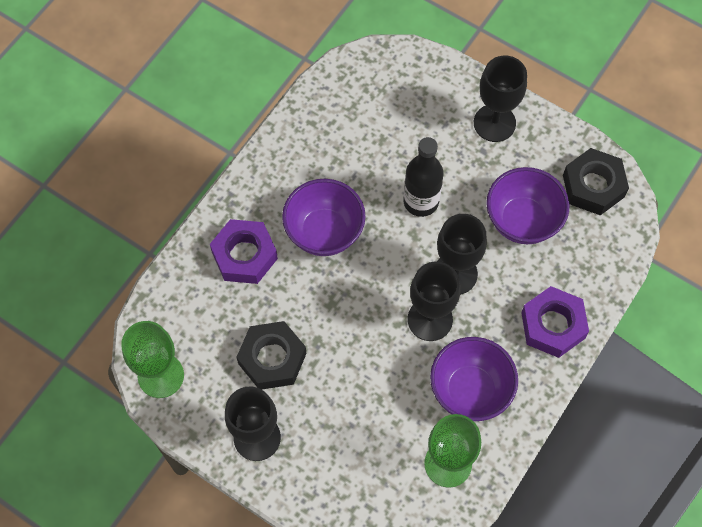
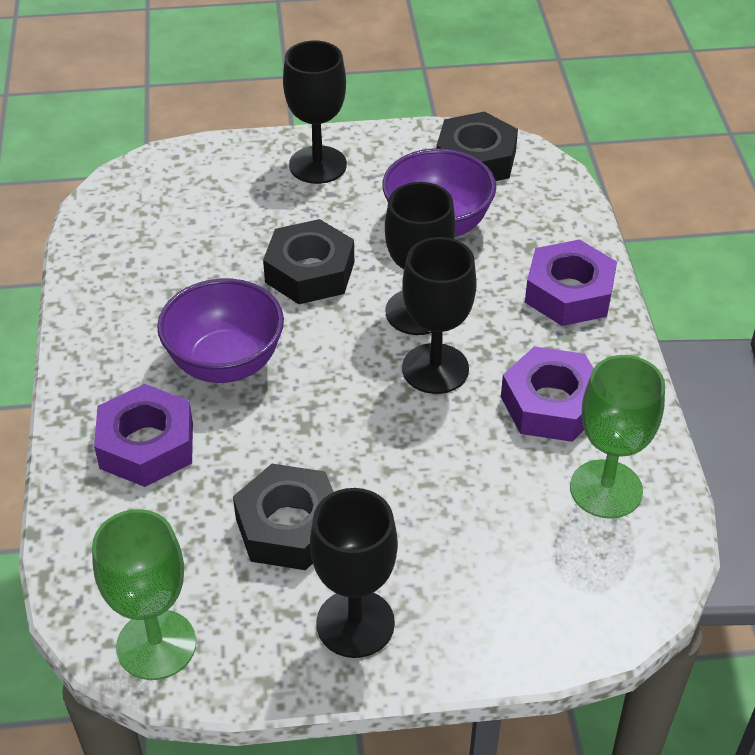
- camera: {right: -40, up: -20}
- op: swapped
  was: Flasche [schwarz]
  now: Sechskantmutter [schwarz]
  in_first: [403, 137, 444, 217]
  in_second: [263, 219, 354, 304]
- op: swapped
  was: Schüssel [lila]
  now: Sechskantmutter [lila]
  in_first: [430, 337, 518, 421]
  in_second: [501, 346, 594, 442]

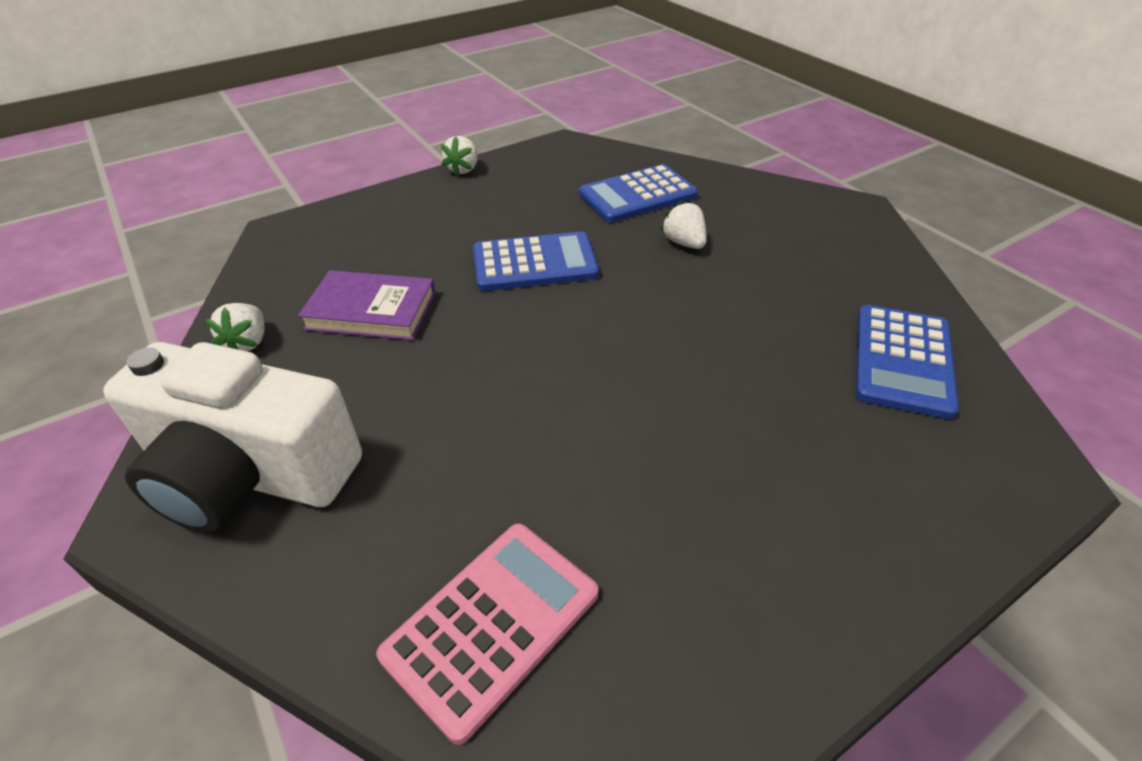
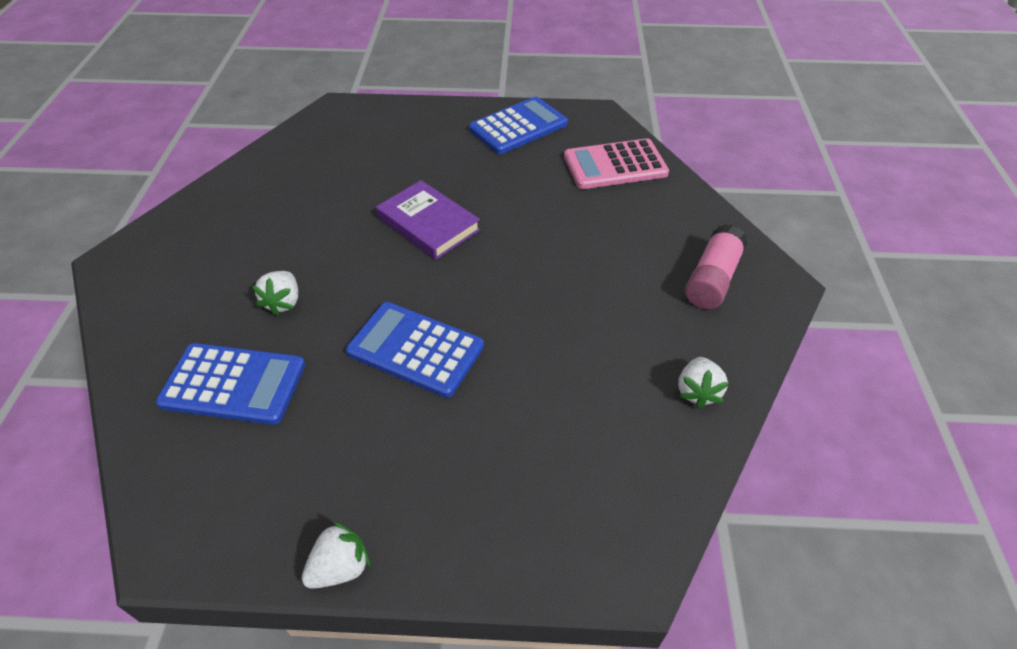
- camera: {right: -145, up: 5}
- op: shifted
  was: Buch [lila]
  in_first: [298, 270, 436, 340]
  in_second: [376, 180, 480, 260]
- op: shifted
  was: Taschenrechner [blau]
  in_first: [855, 305, 959, 419]
  in_second: [469, 97, 568, 154]
- op: swapped
  was: Kamera [weiß]
  now: Klebestift [rosa]
  in_first: [103, 342, 362, 533]
  in_second: [685, 225, 748, 309]
- op: rotated
  was: Erdbeere [weiß]
  in_first: [205, 303, 265, 351]
  in_second: [678, 357, 729, 409]
  clockwise: 150

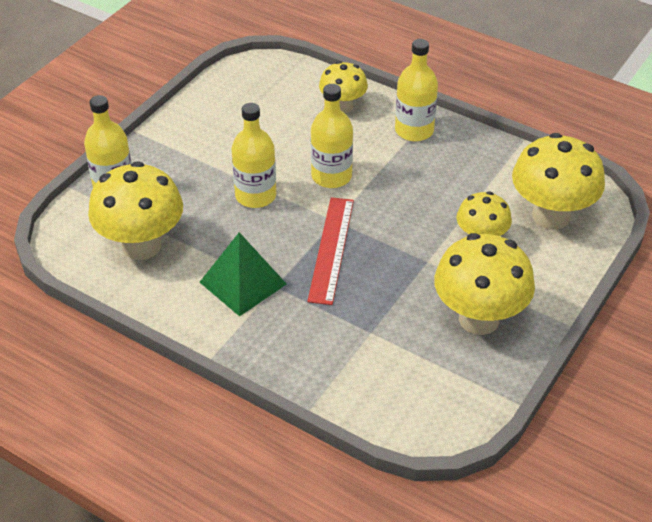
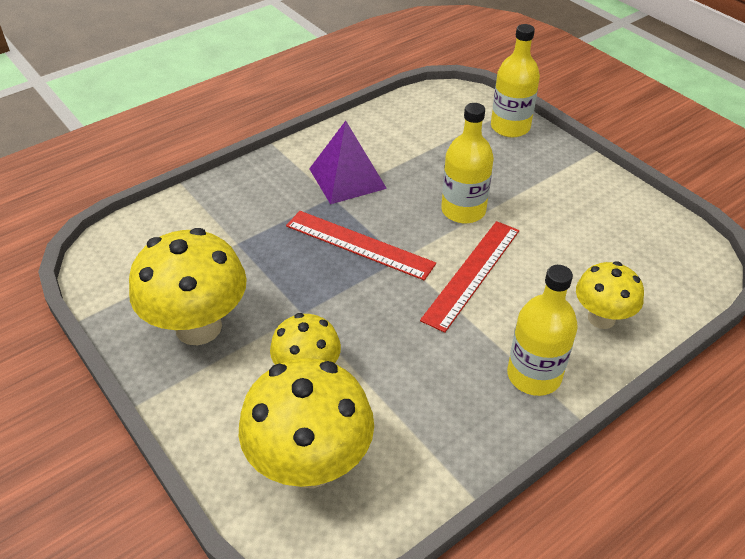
- camera: {right: 110, up: 0}
- op: gone
  was: Pilz [gelb]
  in_first: [88, 161, 183, 260]
- op: swapped
  was: Flasche [gelb]
  now: Lineal [rot]
  in_first: [311, 84, 353, 188]
  in_second: [420, 221, 519, 333]
- op: repainted
  was: Pyramide [grün]
  now: Pyramide [lila]
  in_first: [200, 232, 287, 316]
  in_second: [309, 121, 387, 204]

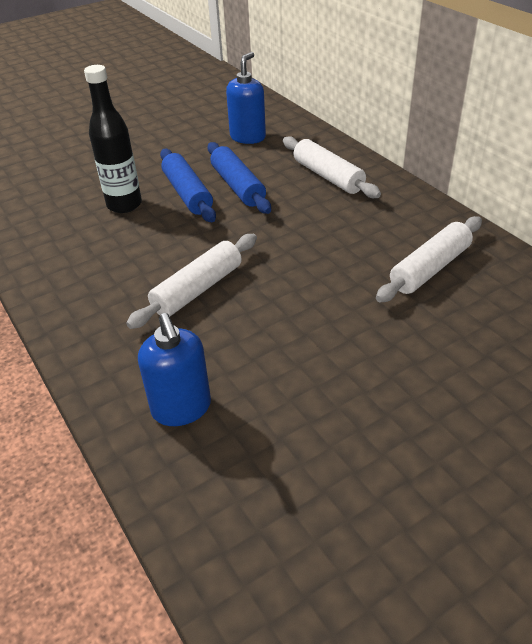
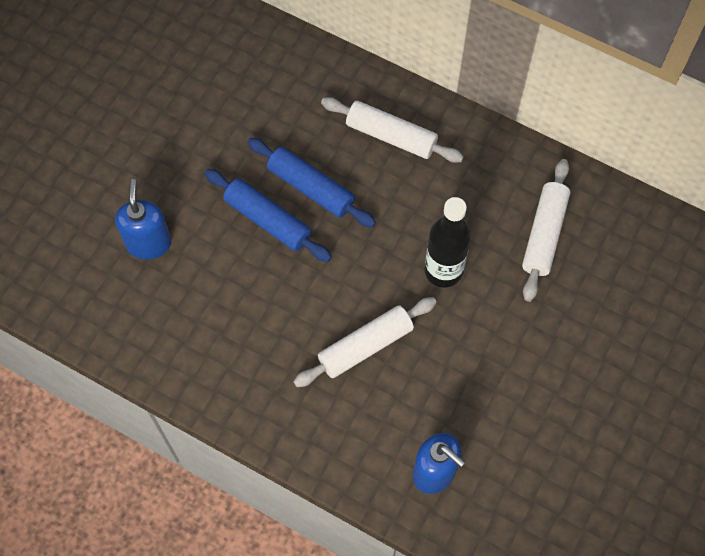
- camera: {right: -30, up: 25}
- op: shifted
  was: Flasche [schwarz]
  in_first: [84, 65, 142, 213]
  in_second: [425, 197, 471, 288]
- op: shifted
  was: Seifenspender [blau]
  in_first: [226, 52, 266, 144]
  in_second: [115, 179, 171, 259]
- op: rotated
  was: Nudelholz [weiß]
  in_first: [126, 234, 257, 329]
  in_second: [293, 297, 437, 387]
  clockwise: 45

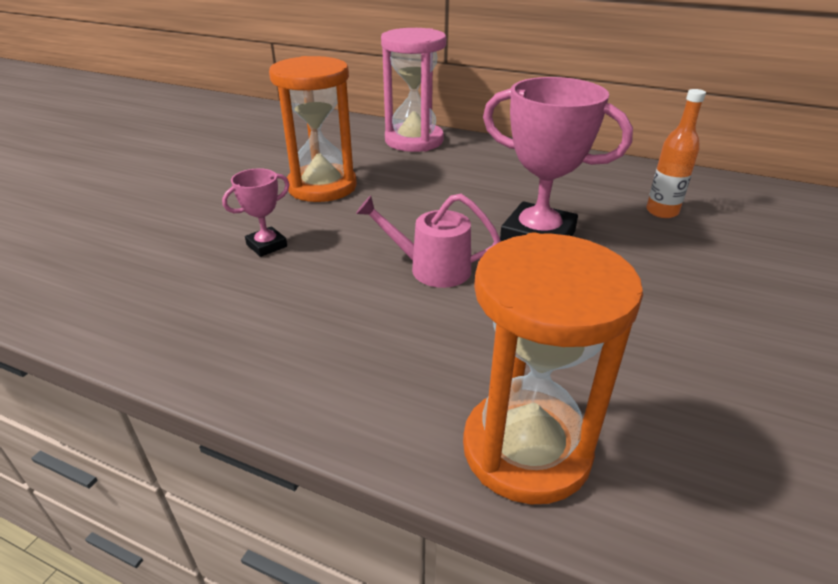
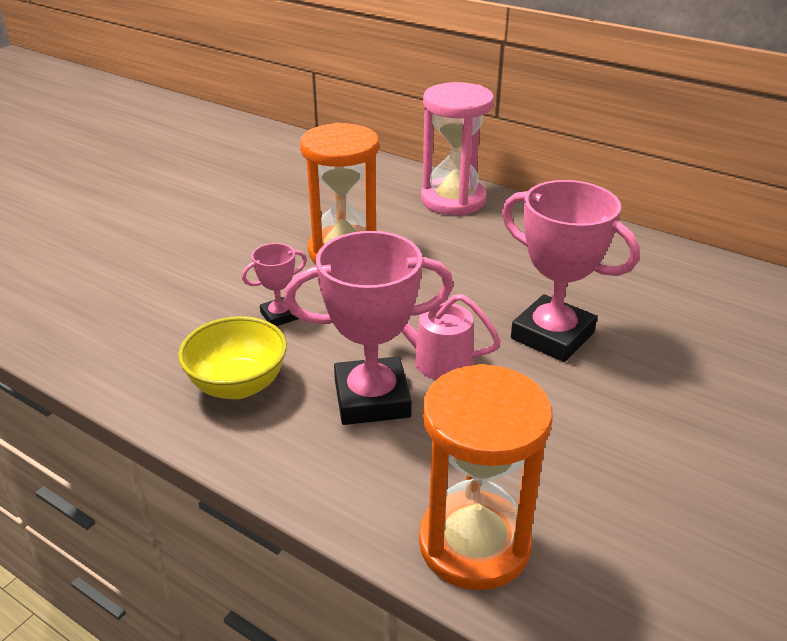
- camera: {right: 10, up: 0}
- op: gone
  was: Flasche [orange]
  in_first: [646, 89, 706, 218]
- op: new
  now: Schüssel [gelb]
  in_second: [178, 316, 287, 399]
- op: new
  now: Pokal [rosa]
  in_second: [284, 231, 453, 425]

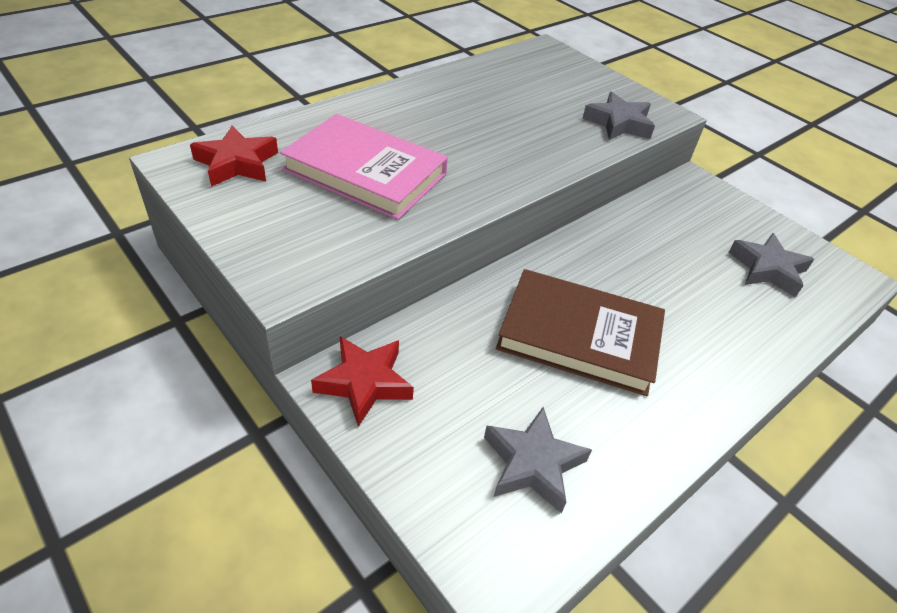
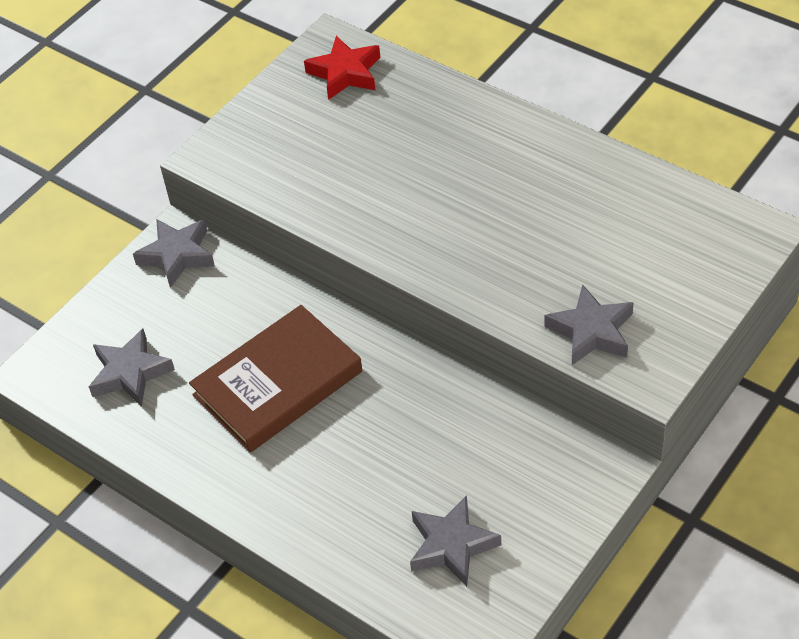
- camera: {right: 85, up: 5}
- op: gone
  was: Buch [rosa]
  in_first: [280, 114, 448, 220]
- op: repainted
  was: Stern [rot]
  now: Stern [grau]
  in_first: [311, 336, 414, 427]
  in_second: [133, 219, 215, 288]
- op: rotated
  was: Buch [braun]
  in_first: [496, 269, 665, 396]
  in_second: [189, 305, 363, 453]
  clockwise: 45

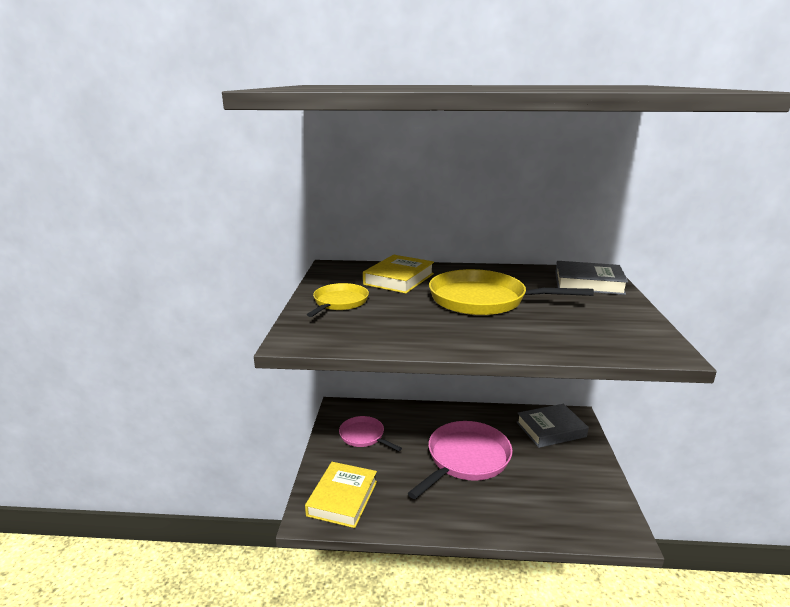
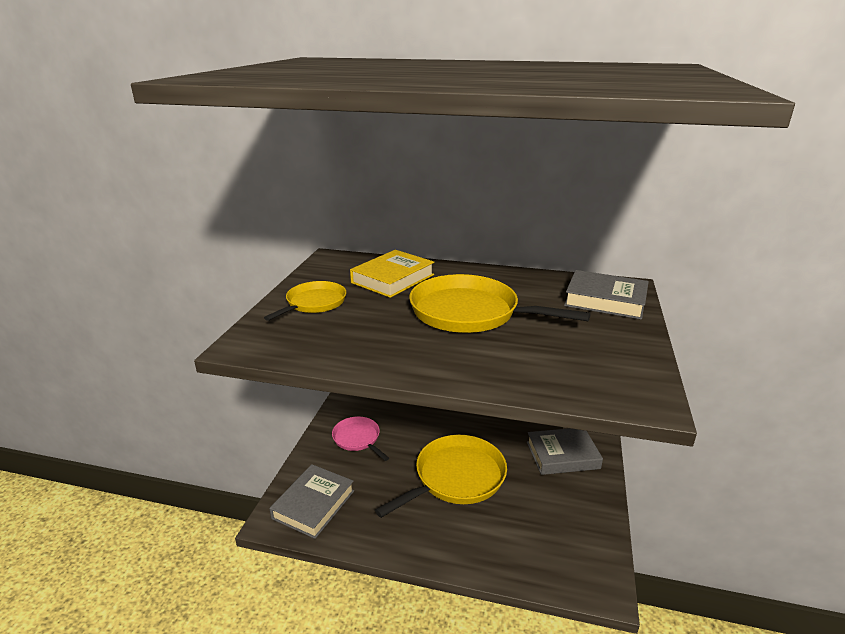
- camera: {right: 10, up: 5}
- op: repainted
  was: Buch [gelb]
  now: Buch [grau]
  in_first: [305, 462, 377, 528]
  in_second: [269, 464, 354, 539]
- op: repainted
  was: Pfanne [rosa]
  now: Pfanne [gelb]
  in_first: [408, 421, 513, 499]
  in_second: [375, 435, 507, 518]

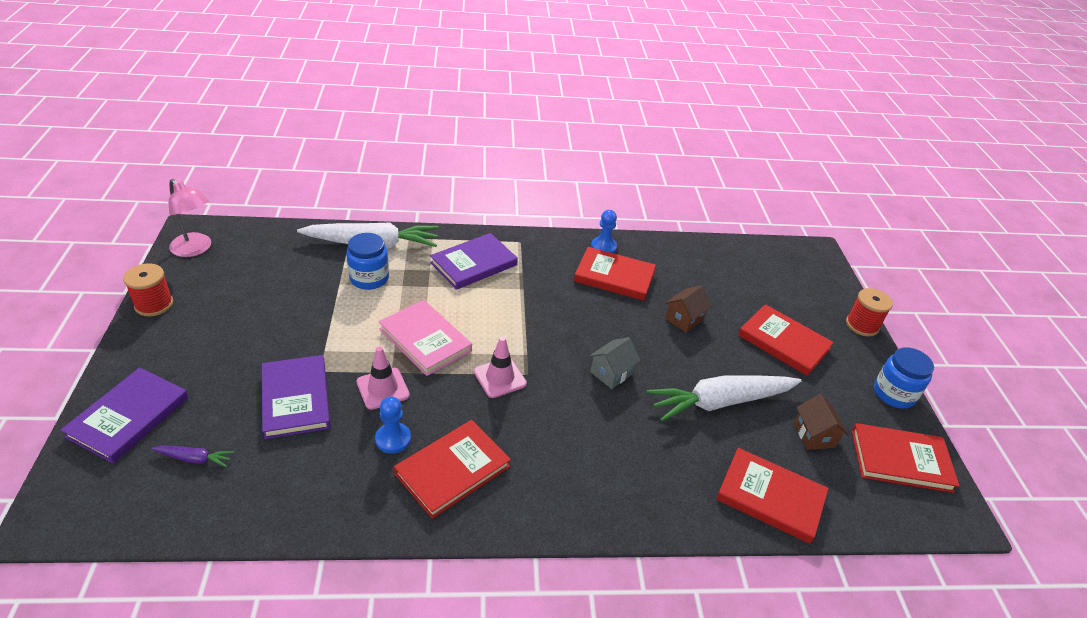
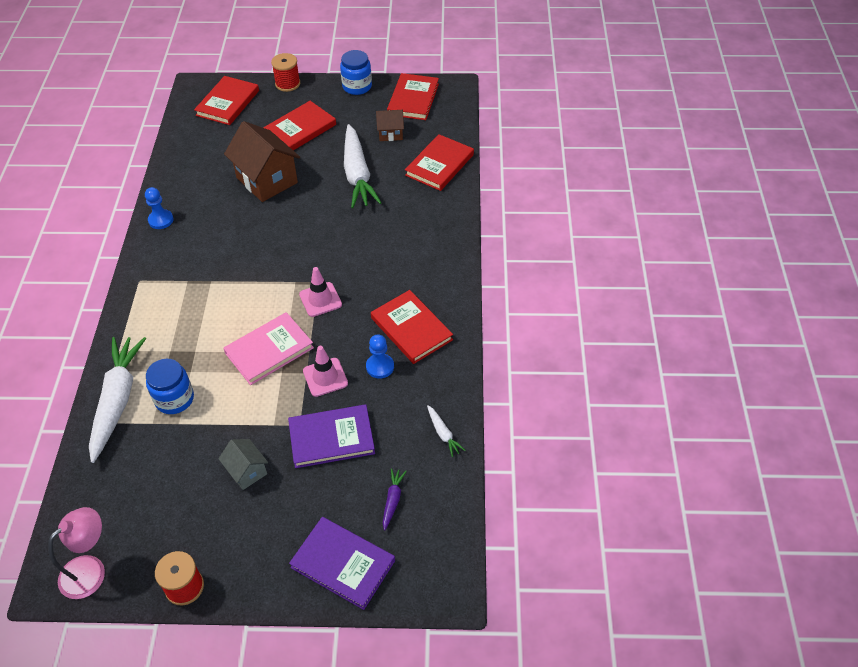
- camera: {right: -80, up: 10}
- op: gone
  was: Buch [lila]
  in_first: [430, 233, 518, 290]
- op: new
  now: Karotte [weiß]
  in_second: [427, 405, 466, 457]
- op: shifted
  was: Buch [rot]
  in_first: [574, 247, 656, 301]
  in_second: [194, 76, 259, 125]
- op: shifted
  was: Haus [grau]
  in_first: [589, 337, 641, 389]
  in_second: [218, 439, 268, 490]
- op: scaled
  was: Haus [braun]
  in_first: [665, 285, 712, 333]
  in_second: [224, 121, 300, 202]
  ratio: 1.93

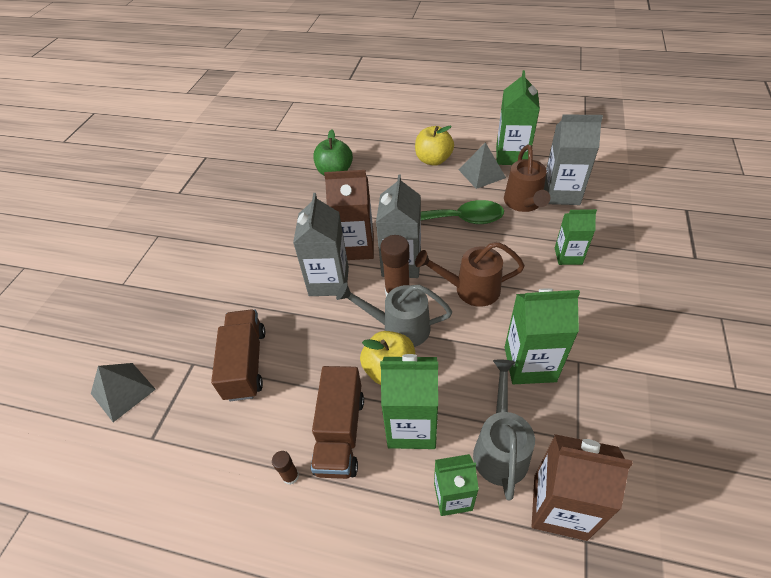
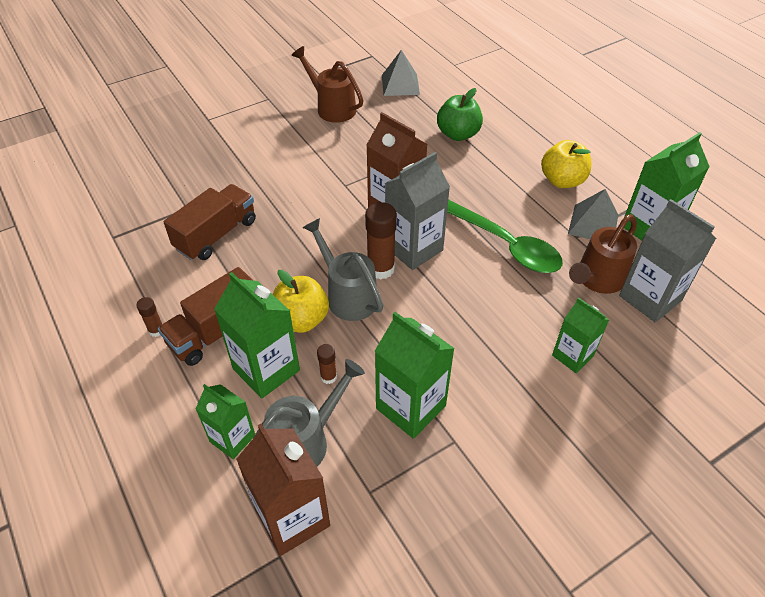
- camera: {right: 40, up: 0}
- op: gone
  was: Getränkekarton [grau]
  in_first: [293, 193, 349, 296]
- op: new
  now: Klebestift [braun]
  in_second: [317, 344, 337, 384]
- op: shifted
  was: Pyramide [grau]
  in_first: [91, 363, 156, 422]
  in_second: [382, 50, 420, 96]
- op: shifted
  was: Gießkanne [braun]
  in_first: [415, 242, 525, 307]
  in_second: [291, 46, 364, 123]

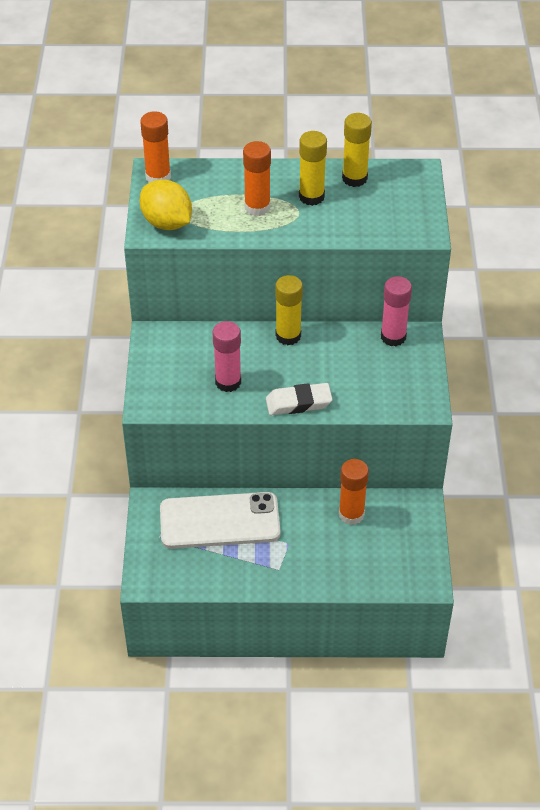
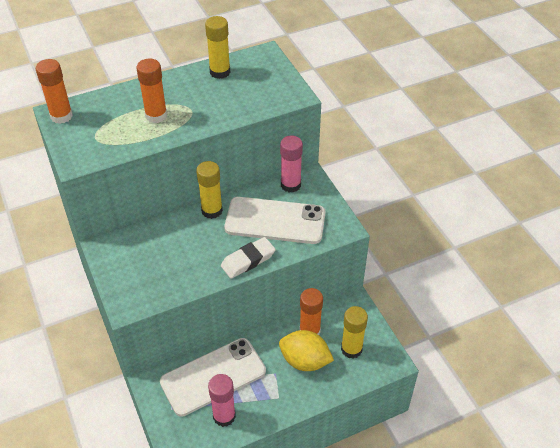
- camera: {right: -25, up: 0}
- op: new
  now: Handy [weiß]
  in_second: [224, 197, 325, 244]
- op: shifted
  was: Zitrone [gelb]
  in_first: [139, 179, 192, 230]
  in_second: [279, 330, 334, 371]
- op: shifted
  was: Klebestift [rosa]
  in_first: [213, 321, 241, 392]
  in_second: [208, 374, 236, 427]
- op: shifted
  was: Klebestift [gelb]
  in_first: [299, 131, 327, 206]
  in_second: [341, 306, 368, 359]

